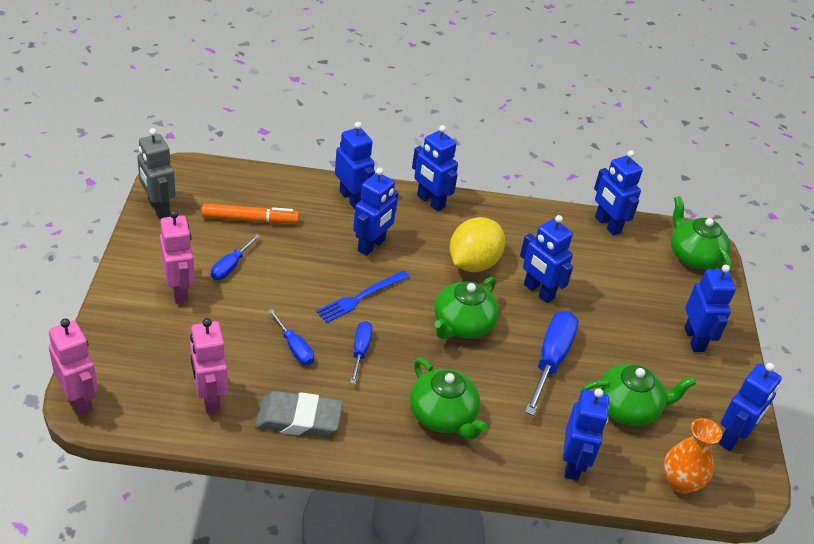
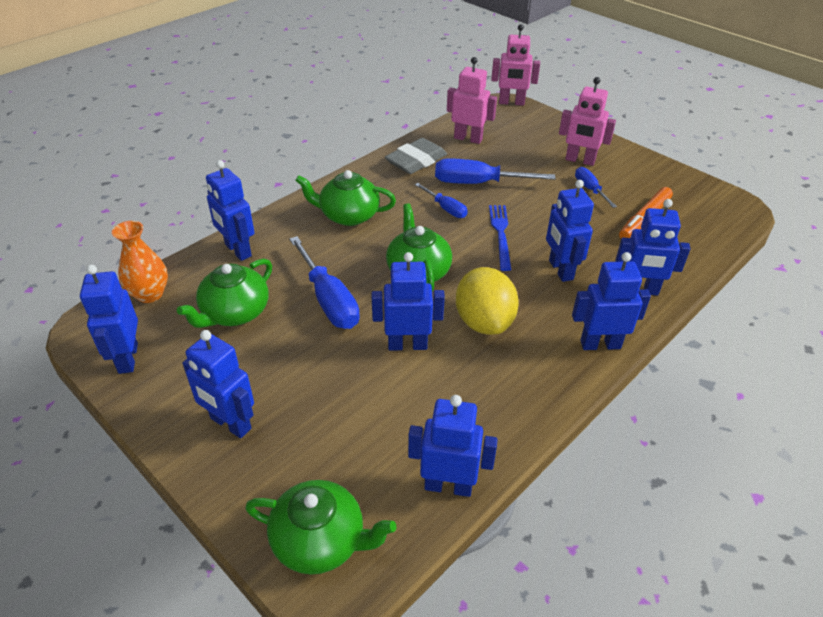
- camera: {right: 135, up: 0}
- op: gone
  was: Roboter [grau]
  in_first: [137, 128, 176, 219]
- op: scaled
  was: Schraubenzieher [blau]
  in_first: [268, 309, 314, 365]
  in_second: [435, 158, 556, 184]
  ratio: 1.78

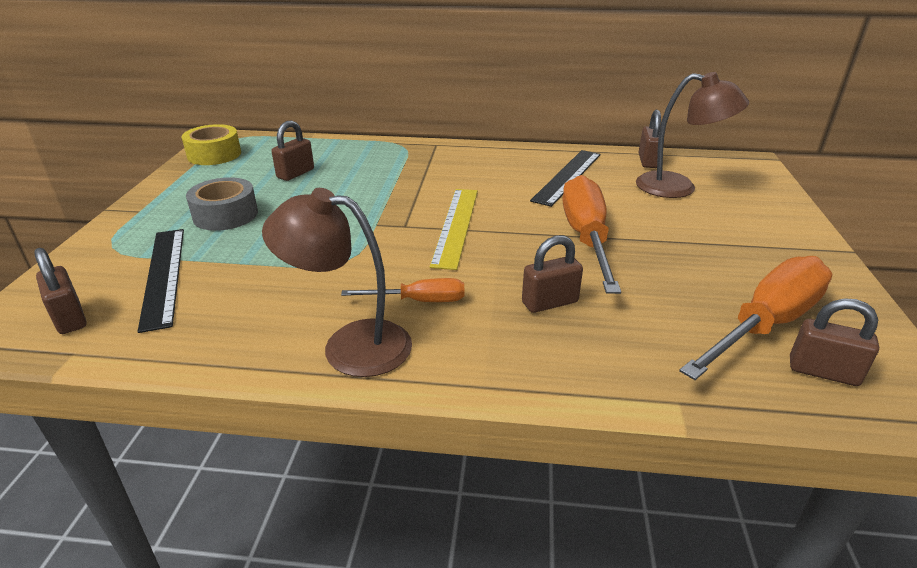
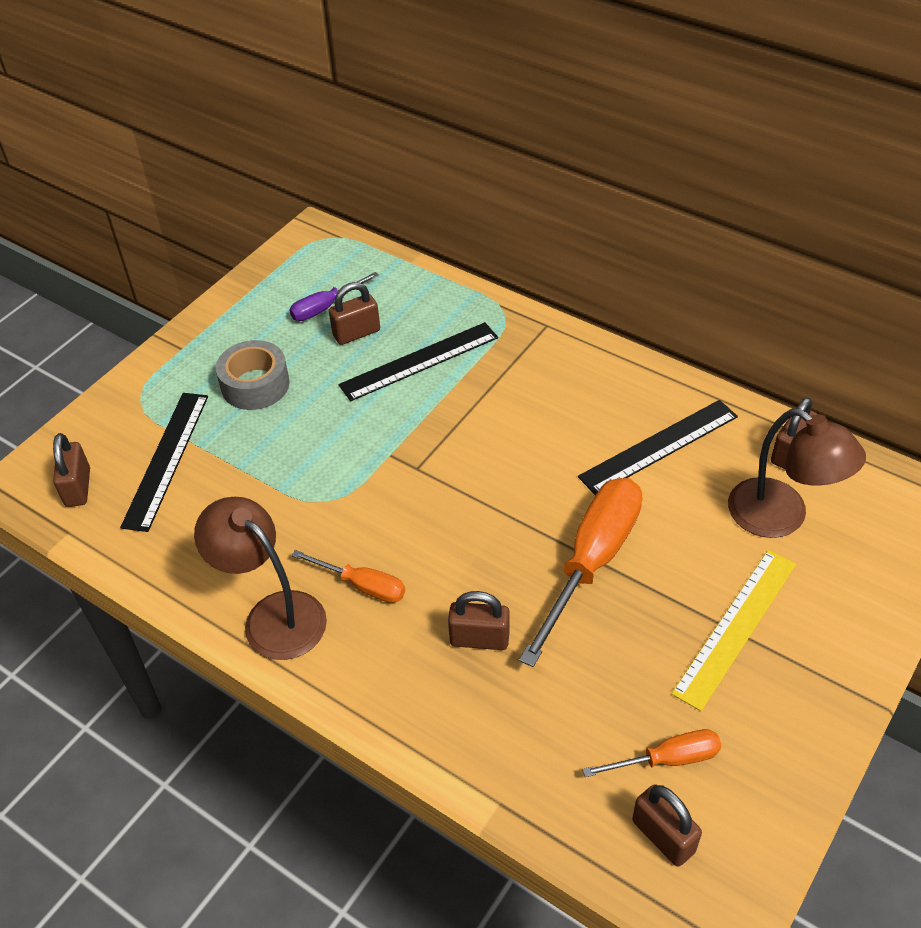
- camera: {right: 30, up: 15}
- op: gone
  was: Klebeband [gelb]
  in_first: [182, 124, 241, 165]
- op: new
  now: Schraubenzieher [lila]
  in_second: [290, 272, 379, 321]
- op: new
  now: Lineal [schwarz]
  in_second: [338, 322, 498, 401]
- op: shifted
  was: Lineal [gelb]
  in_first: [430, 189, 478, 270]
  in_second: [671, 550, 796, 711]
- op: scaled
  was: Schraubenzieher [orange]
  in_first: [679, 256, 832, 380]
  in_second: [583, 729, 721, 777]
  ratio: 0.52

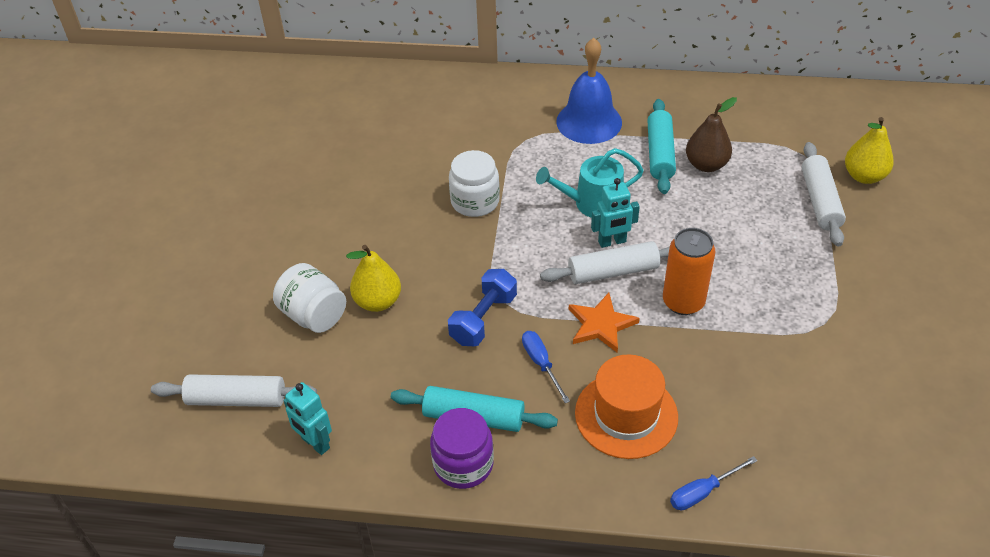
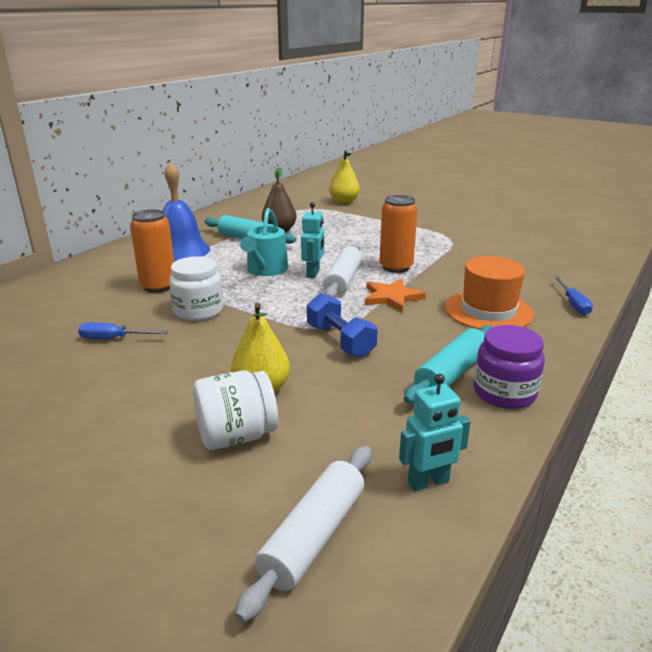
- camera: {right: -65, up: -20}
- op: gone
  was: Nudelholz [weiß]
  in_first: [802, 142, 846, 247]
- op: new
  now: Dose [orange]
  in_second: [130, 209, 174, 293]
- op: shifted
  was: Schraubenzieher [blau]
  in_first: [522, 331, 570, 403]
  in_second: [78, 322, 168, 339]

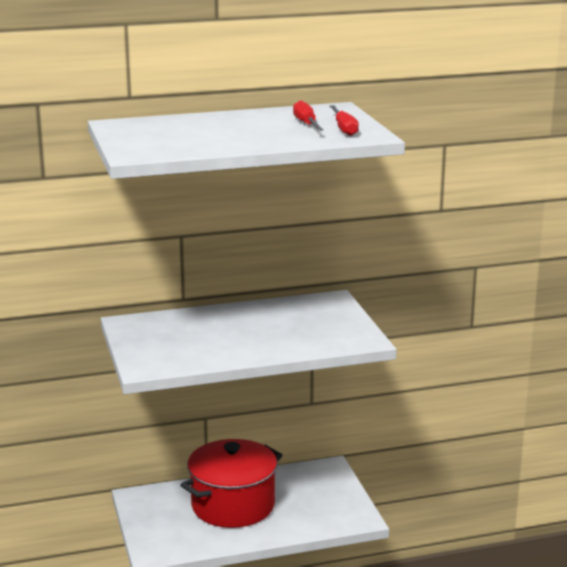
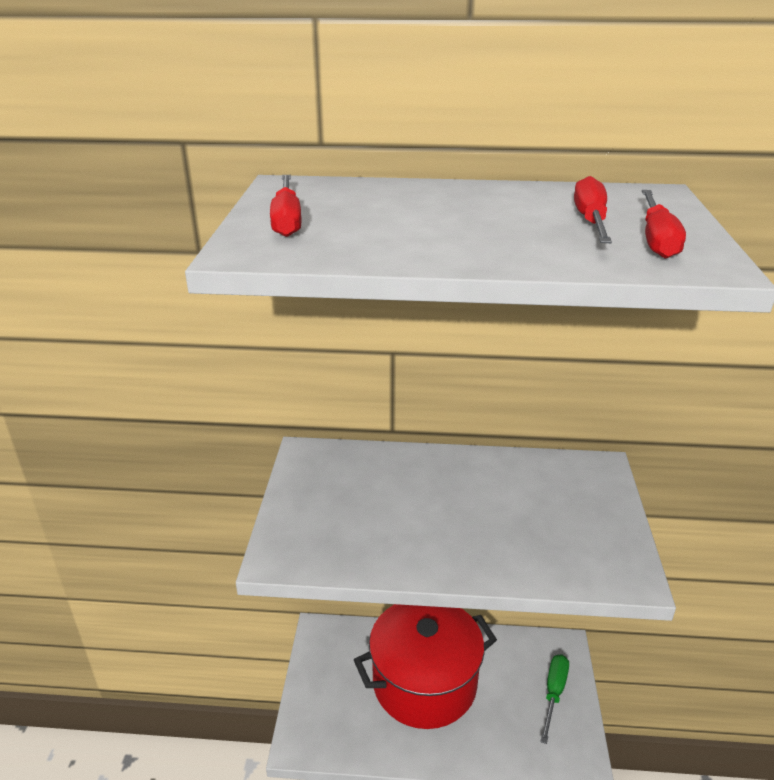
- camera: {right: 20, up: 10}
- op: new
  now: Schraubenzieher [rot]
  in_second: [270, 175, 302, 237]
- op: new
  now: Schraubenzieher [grün]
  in_second: [540, 654, 569, 744]

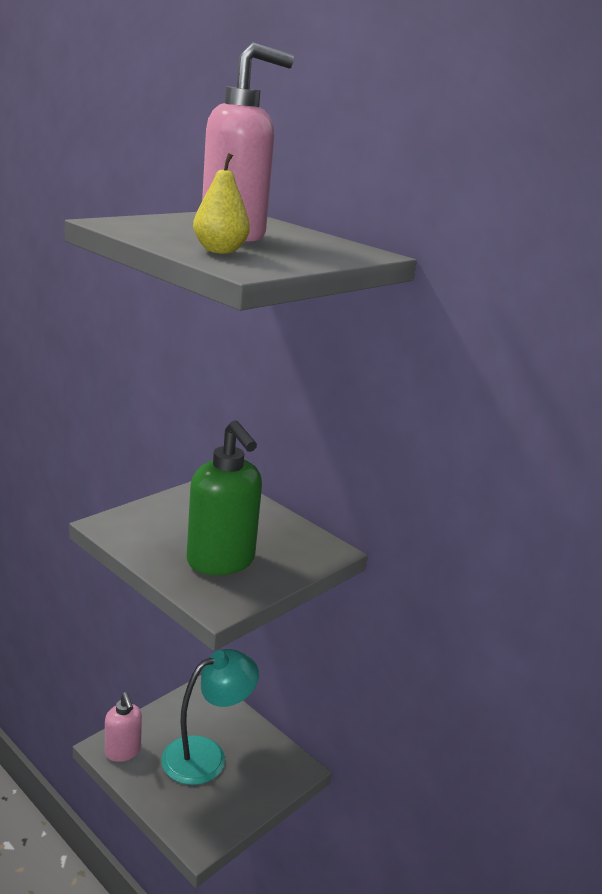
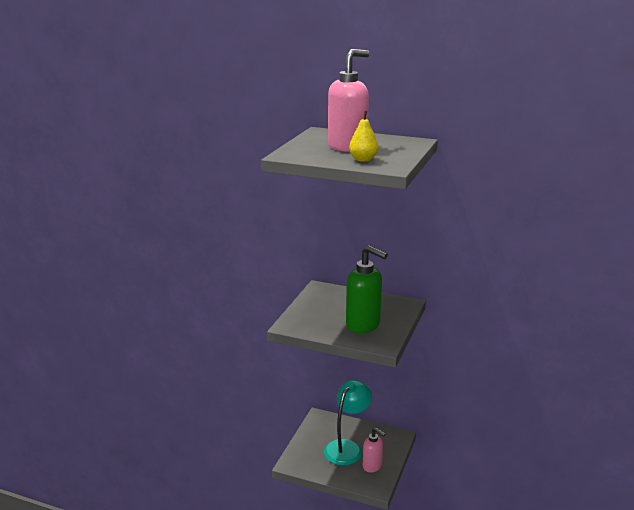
- camera: {right: -20, up: 0}
- op: shifted
  was: Seifenspender [rosa]
  in_first: [105, 692, 142, 762]
  in_second: [363, 428, 385, 473]

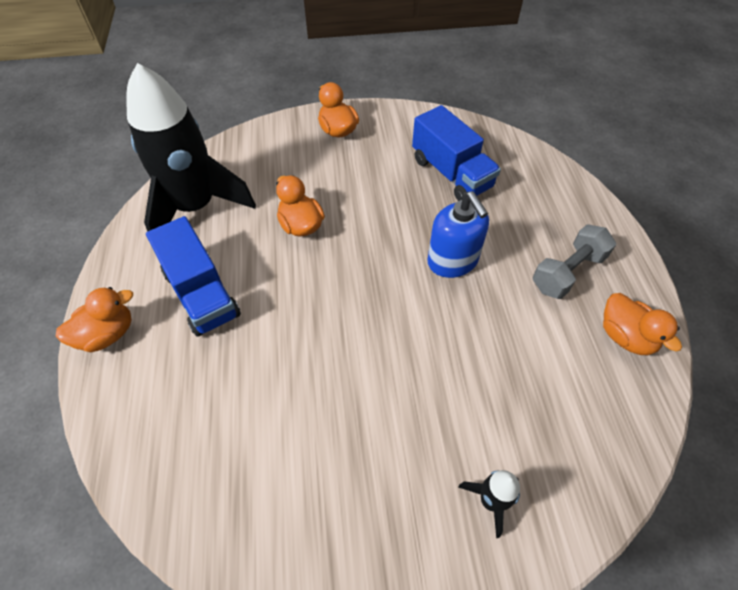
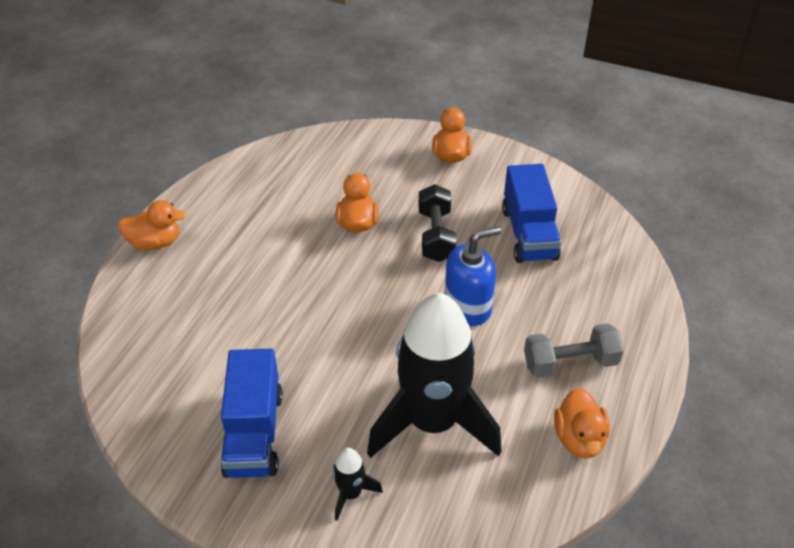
- camera: {right: 30, up: -10}
- op: new
  now: Hantel [schwarz]
  in_second: [419, 184, 456, 262]
- op: shifted
  was: Rakete [schwarz]
  in_first: [126, 63, 256, 232]
  in_second: [367, 293, 502, 458]
- op: shifted
  was: Lastwagen [blau]
  in_first: [146, 216, 241, 337]
  in_second: [220, 349, 283, 478]
- op: rotated
  was: Seifenspender [blau]
  in_first: [427, 191, 489, 278]
  in_second: [445, 226, 501, 326]
  clockwise: -120

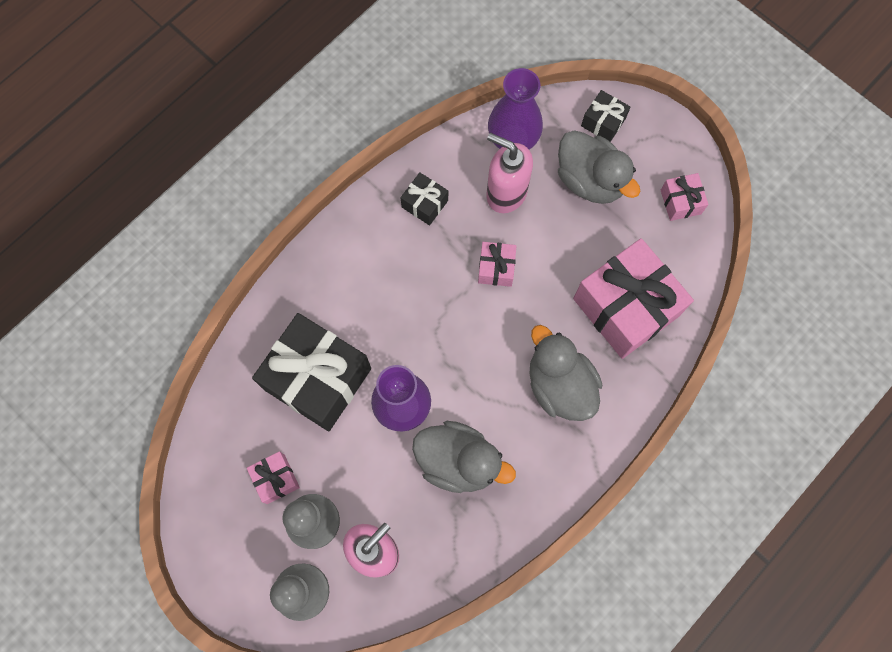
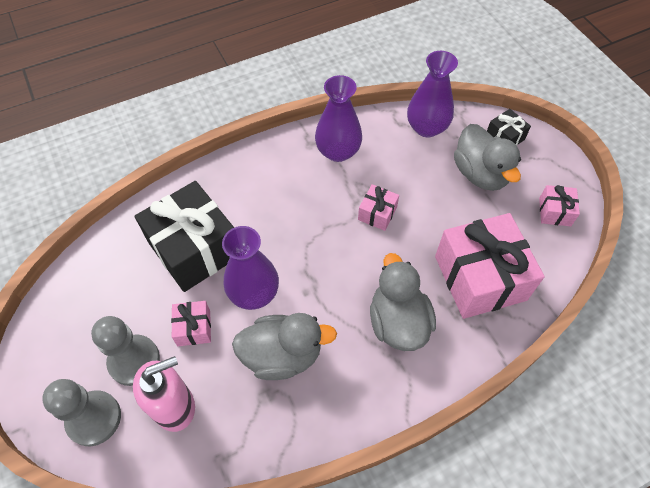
- camera: {right: 20, up: -15}
- op: gone
  was: Seifenspender [rosa]
  in_first: [486, 133, 533, 213]
- op: shifted
  was: Geschenk [rosa]
  in_first: [247, 451, 300, 504]
  in_second: [171, 301, 211, 346]
- op: swapped
  was: Geschenk [schwarz]
  now: Vase [lila]
  in_first: [401, 172, 448, 226]
  in_second: [315, 75, 362, 162]
- op: rotated
  was: Ente [grau]
  in_first: [412, 421, 516, 493]
  in_second: [232, 313, 337, 380]
  clockwise: -45

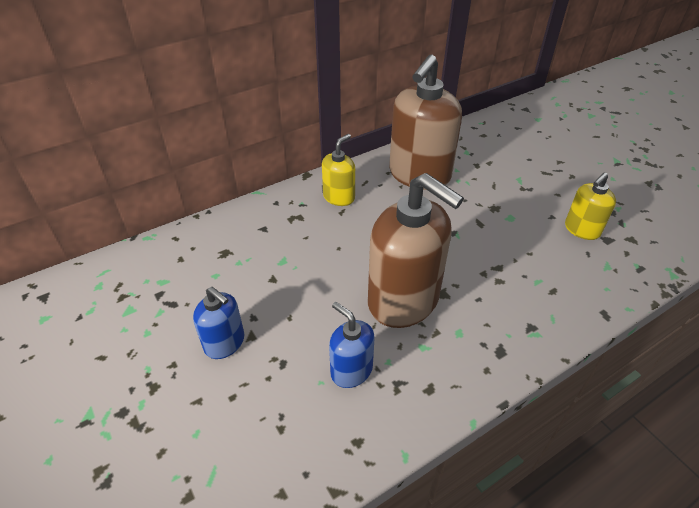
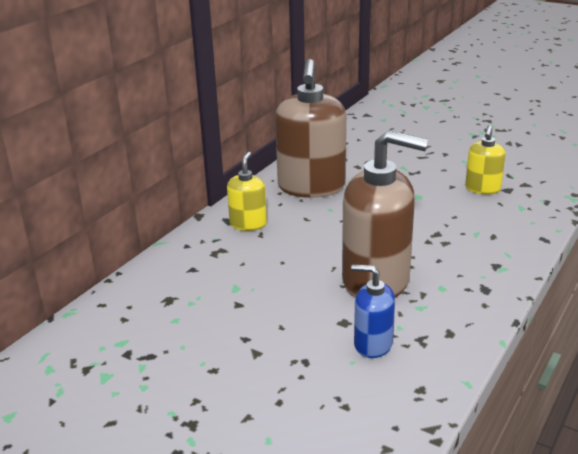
- camera: {right: -25, up: -15}
- op: gone
  was: Seifenspender [blau]
  in_first: [193, 287, 244, 359]

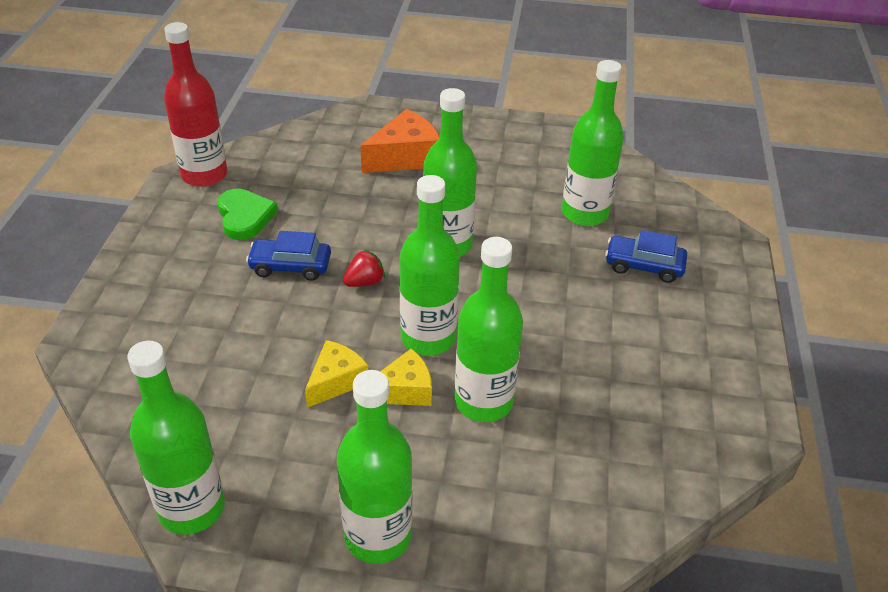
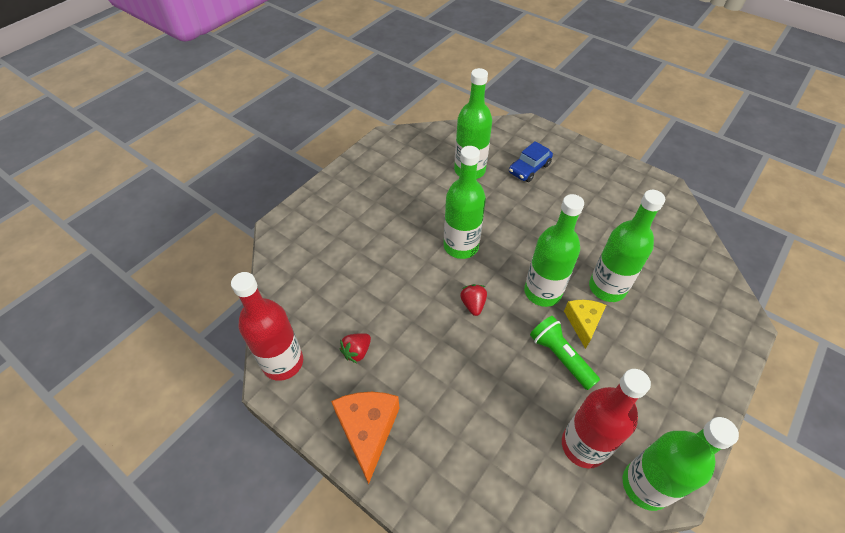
- camera: {right: -60, up: 10}
- op: gone
  was: Auto [blau]
  in_first: [246, 231, 331, 281]
- op: gone
  was: Flasche [grün]
  in_first: [337, 370, 412, 564]
- op: new
  now: Flasche [rot]
  in_second: [562, 369, 651, 469]
- op: shifted
  was: Käse [orange]
  in_first: [360, 109, 440, 173]
  in_second: [331, 392, 400, 484]
- op: swapped
  was: Herz [grün]
  now: Erdbeere [rot]
  in_first: [217, 189, 278, 240]
  in_second: [340, 333, 371, 363]
- op: swapped
  was: Käse [gelb]
  now: Taschenlampe [grün]
  in_first: [305, 340, 368, 408]
  in_second: [530, 316, 600, 390]

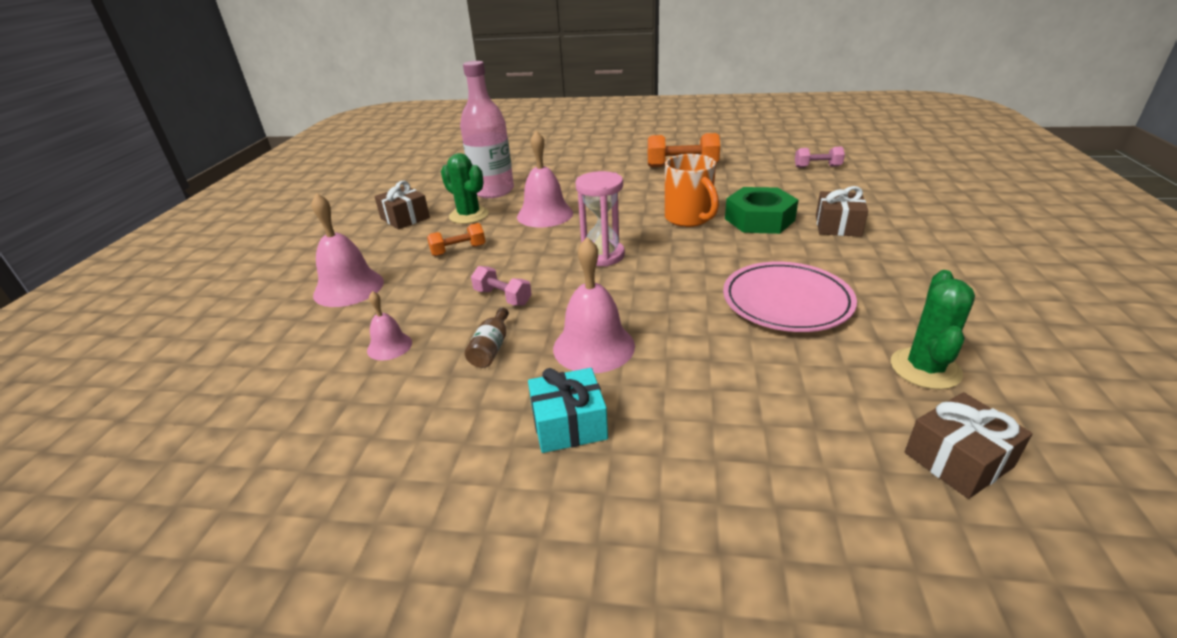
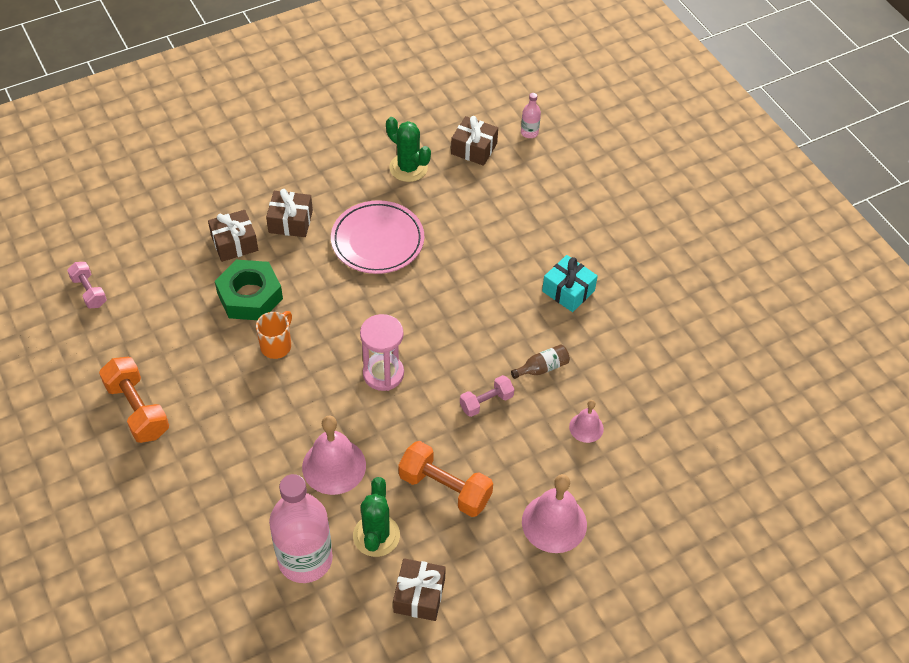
- camera: {right: -130, up: 20}
- op: gone
  was: Glocke [rosa]
  in_first: [553, 237, 635, 373]
- op: new
  now: Geschenk [braun]
  in_second: [266, 189, 313, 237]
- op: new
  now: Flasche [rosa]
  in_second: [521, 93, 541, 138]
- op: rotated
  was: Hantel [rosa]
  in_first: [471, 266, 532, 306]
  in_second: [460, 375, 514, 417]
  clockwise: 60
- op: rotated
  was: Kaktus [grün]
  in_first: [891, 270, 975, 390]
  in_second: [386, 117, 431, 182]
  clockwise: 60
- op: scaled
  was: Hantel [orange]
  in_first: [427, 223, 485, 256]
  in_second: [398, 441, 493, 517]
  ratio: 1.65
- op: scaled
  was: Tasse [orange]
  in_first: [665, 154, 719, 227]
  in_second: [256, 311, 292, 359]
  ratio: 0.66

